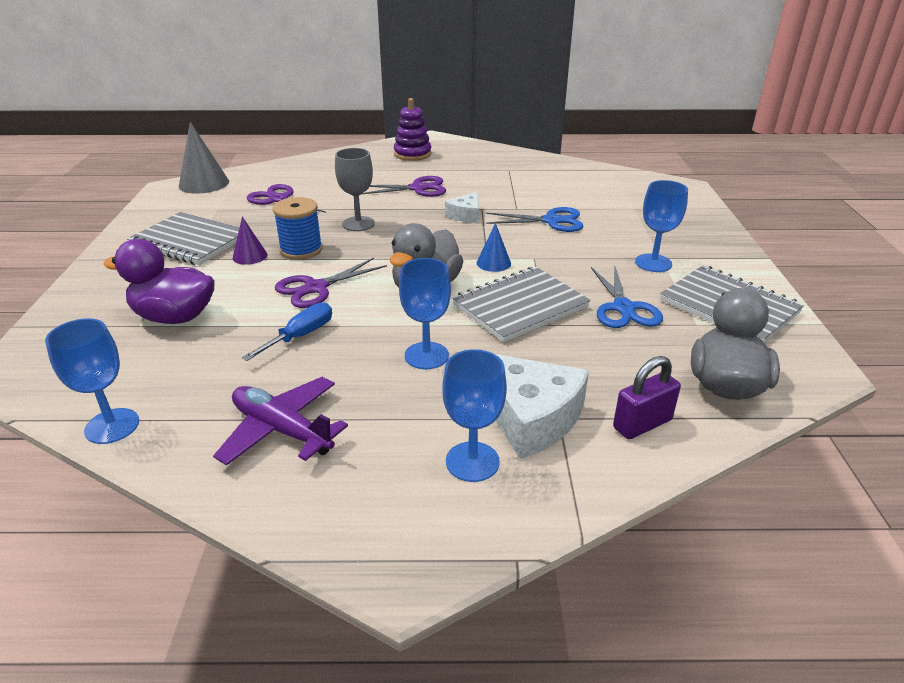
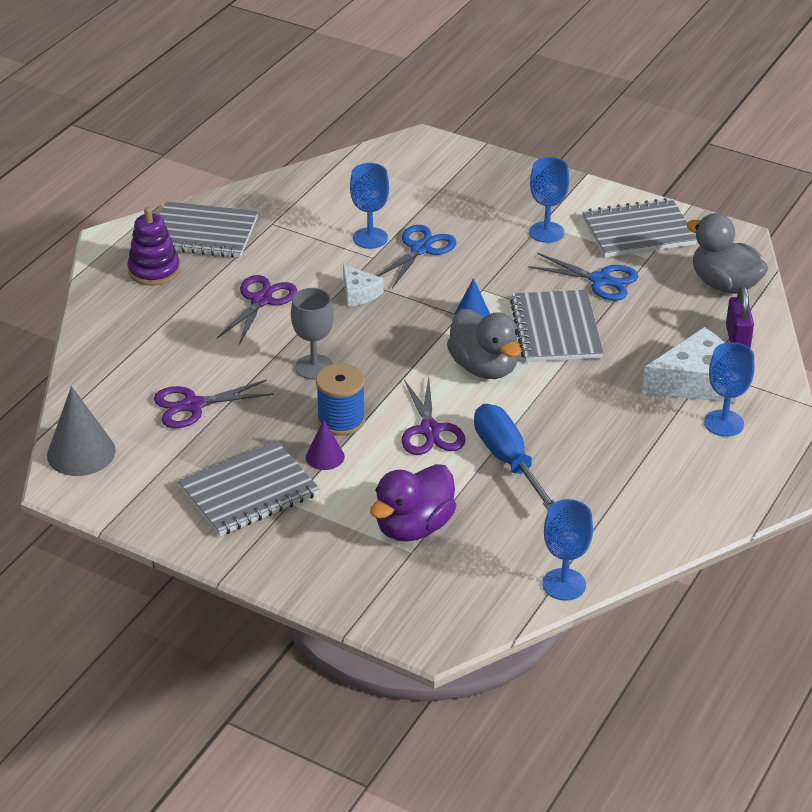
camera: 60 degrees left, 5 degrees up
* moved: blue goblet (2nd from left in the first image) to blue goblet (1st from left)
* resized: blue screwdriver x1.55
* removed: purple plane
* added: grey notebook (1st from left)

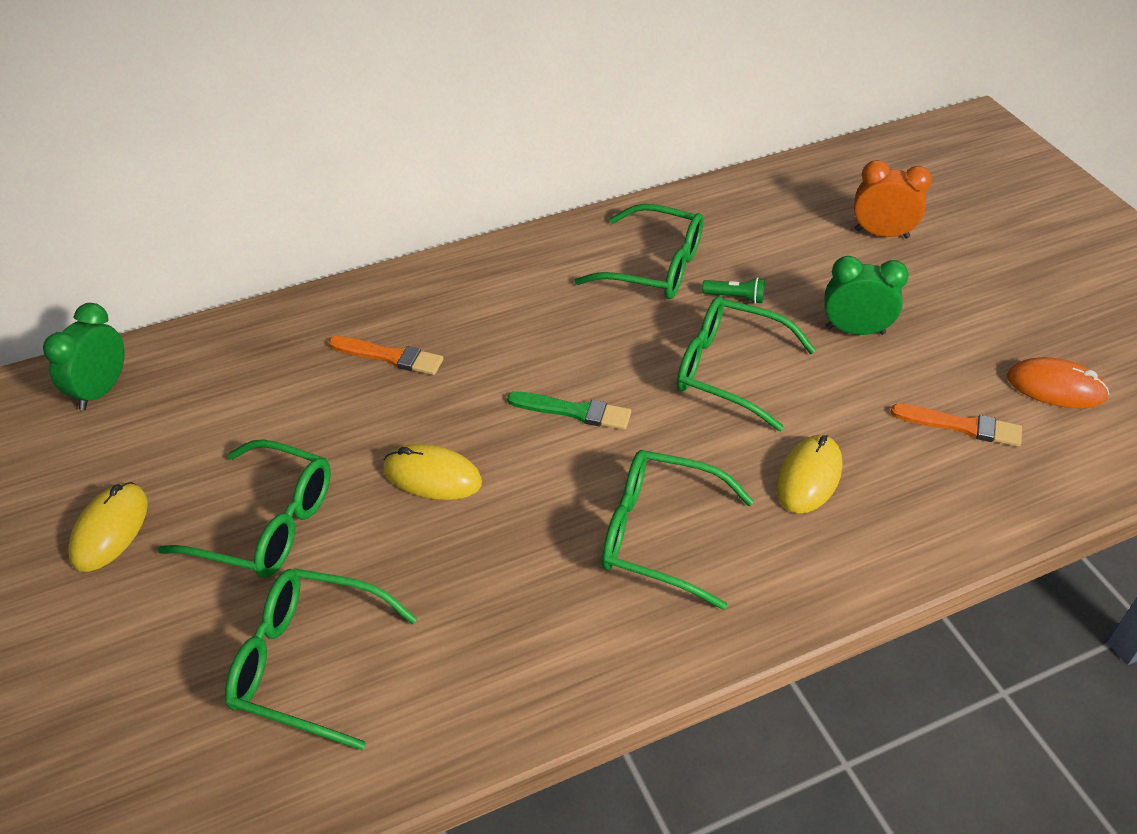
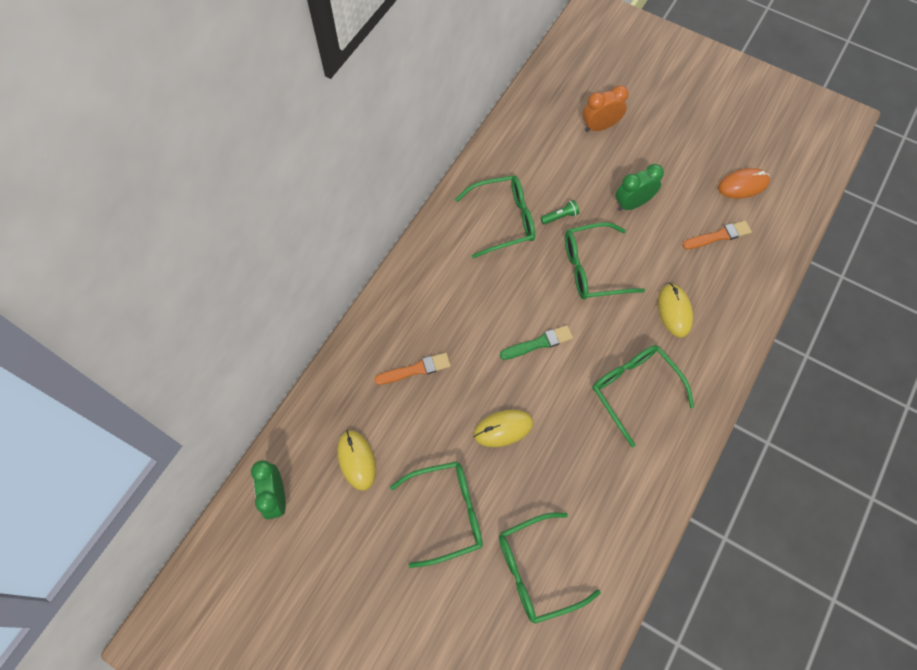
camera: 35 degrees left, 20 degrees up
* turned: green glasses (4th from left in the first image) 75 degrees clockwise
* moved: yellow mouse (1st from left)

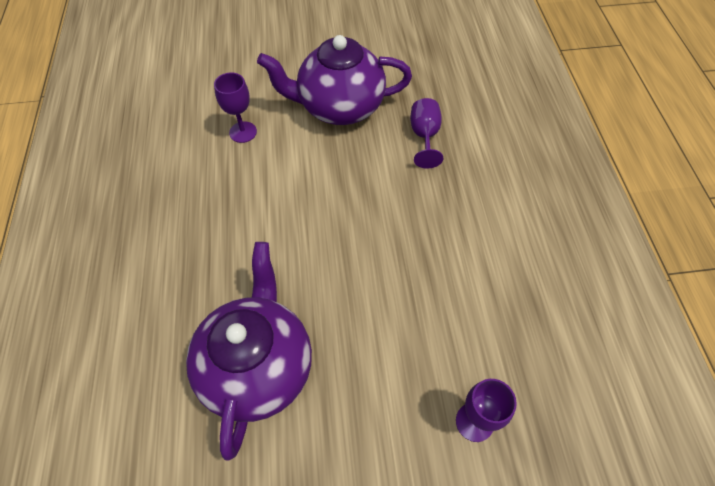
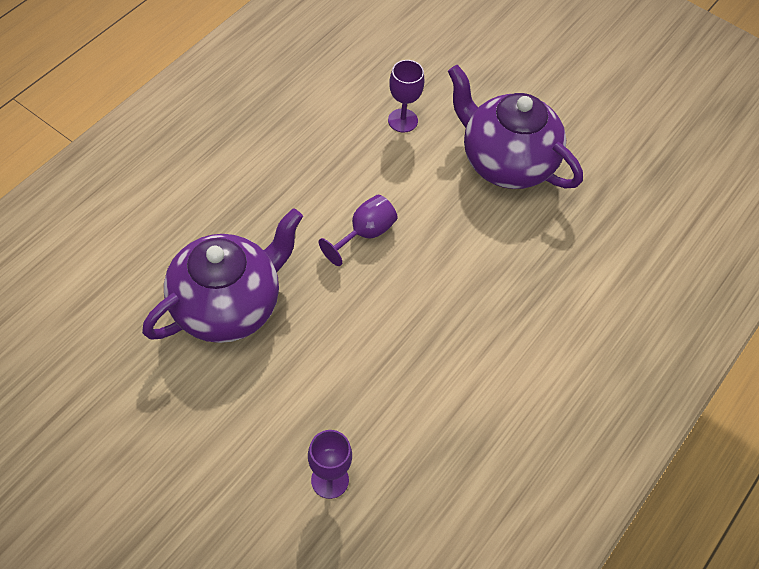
camera: 40 degrees right, 0 degrees up
* moved: purple goblet (2nd from left)

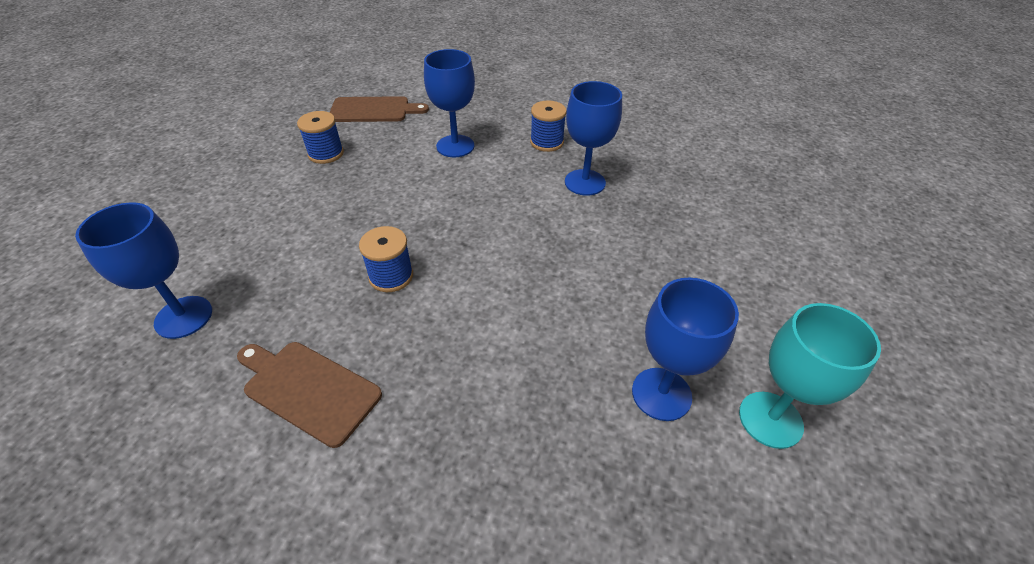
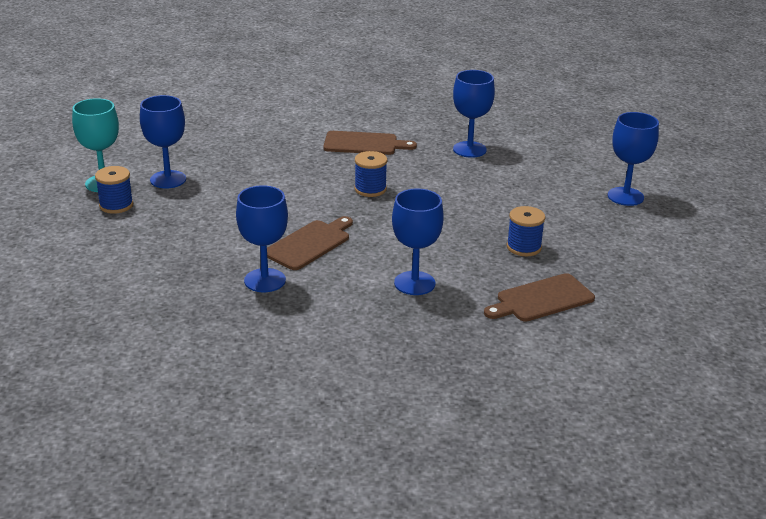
camera: 155 degrees right, 15 degrees down
* moved: blue spool (3rd from left in the first image) to blue spool (1st from left)
* added: blue goblet (5th from left)
* added: brown cutting board (1st from left)

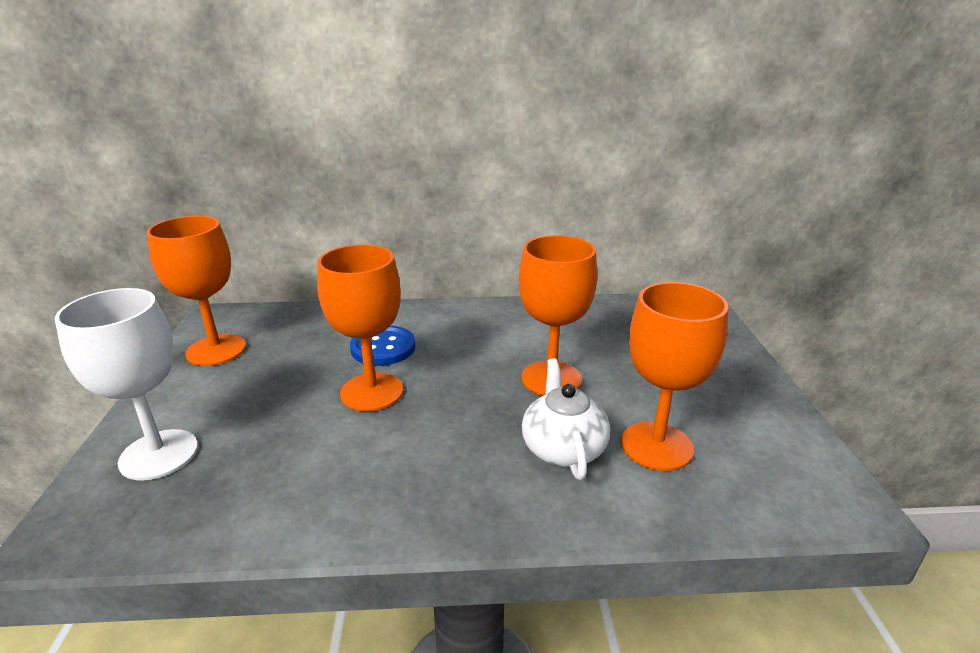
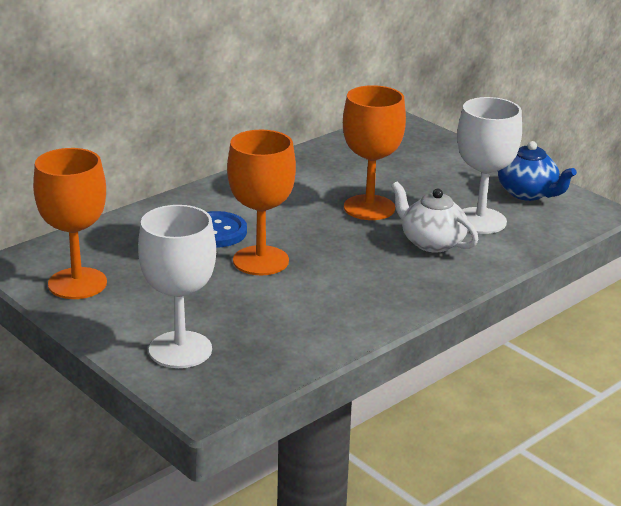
camera: 40 degrees left, 0 degrees up
* recoloured: orange goblet (4th from left) to white goblet (2nd from left)
* added: blue teapot

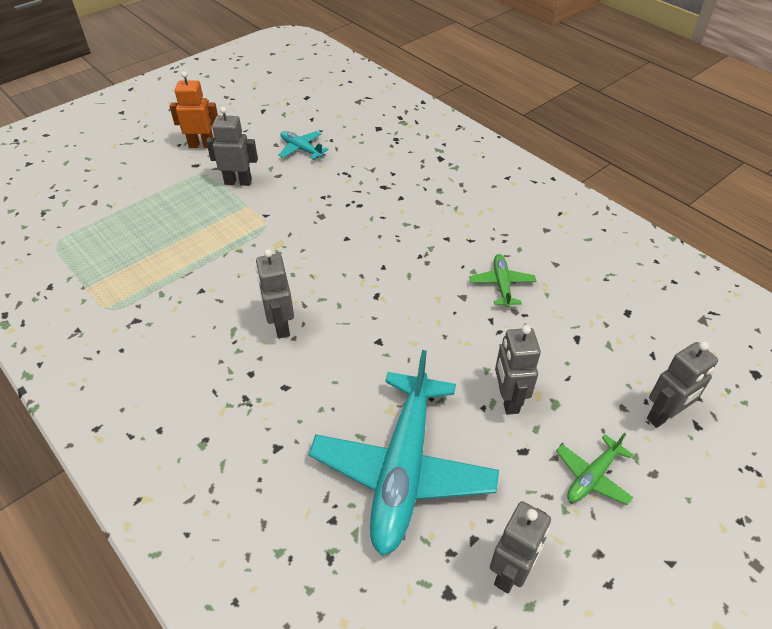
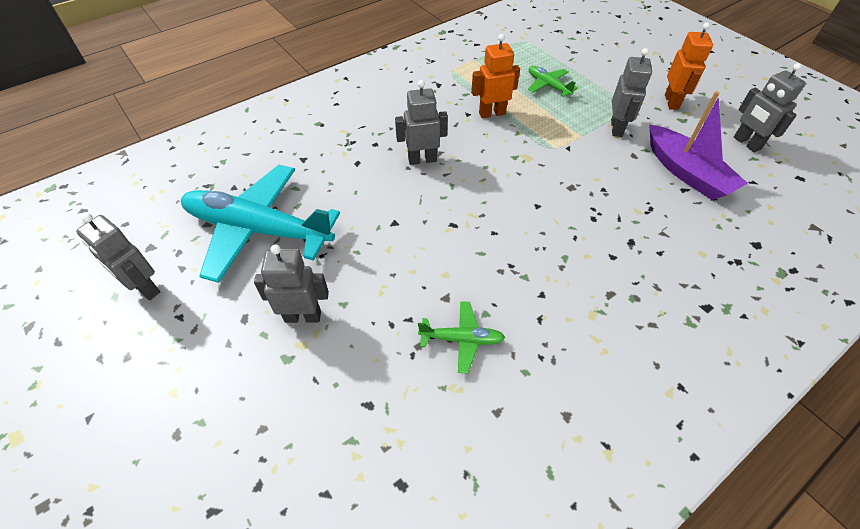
camera: 95 degrees right, 5 degrees up
* replaced: turquoise plane (1st from left) to purple boat
* moved: grey robot (5th from left)
* moved: green plane (2nd from left)
* added: orange robot (1st from left)

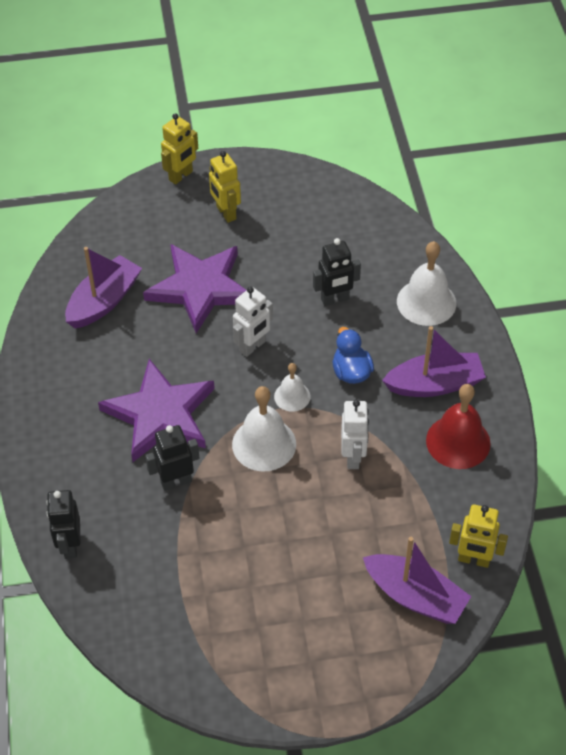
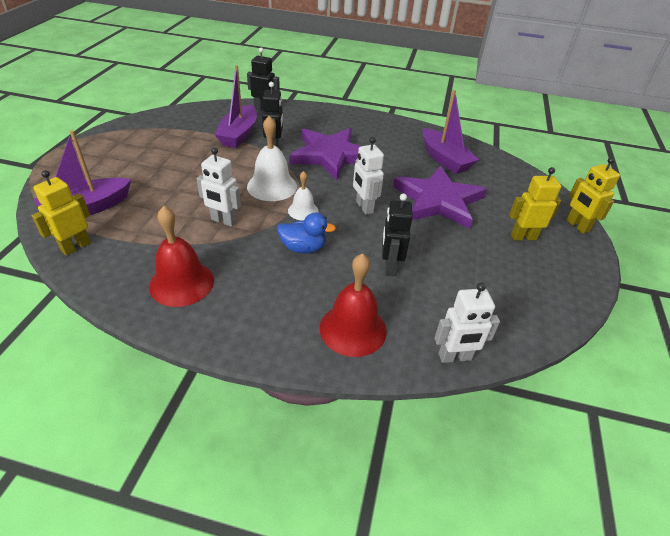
camera: 110 degrees right, 10 degrees down
* recoloured: white bell (3rd from left) to red bell (2nd from left)
* moved: purple boat (3rd from left in the first image) to purple boat (2nd from left)
* added: white robot (3rd from left)

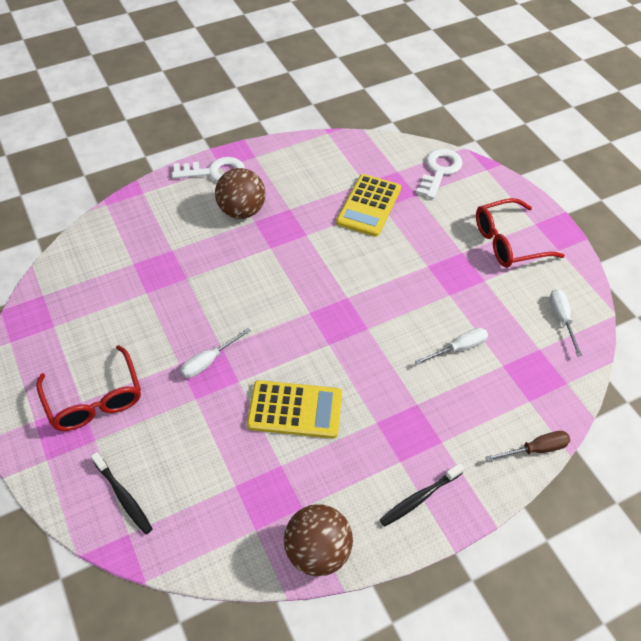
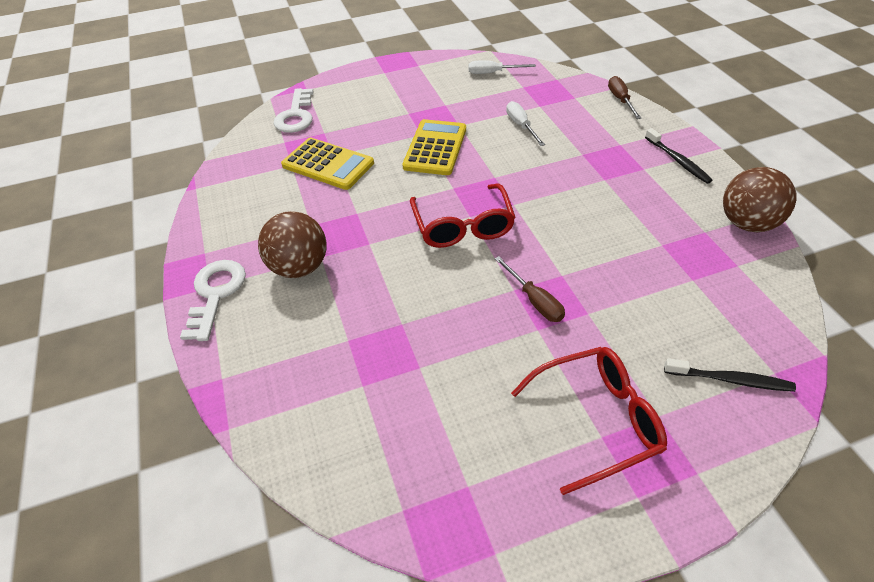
camera: 80 degrees left, 5 degrees down
* turned: white key (2nd from left) 120 degrees counterclockwise
* moved: red glasses (2nd from left in the first image) to red glasses (1st from left)
* recoloured: white screwdriver (1st from left) to brown screwdriver (1st from left)
* moved: yellow calculator (1st from left in the first image) to yellow calculator (2nd from left)
* turned: black toothbrush (1st from left in the first image) 45 degrees clockwise

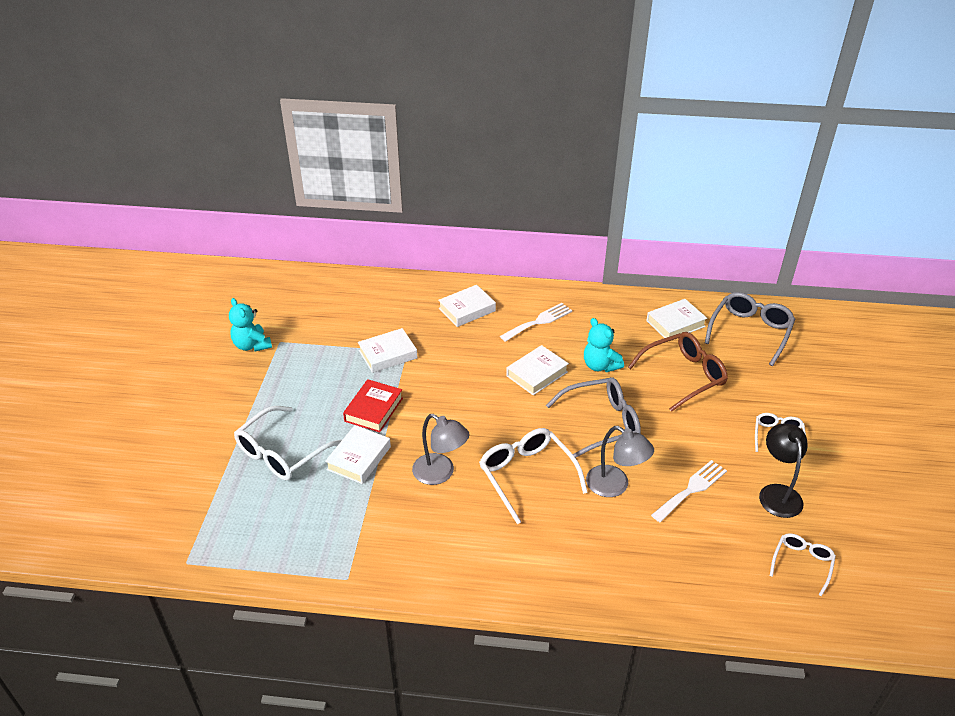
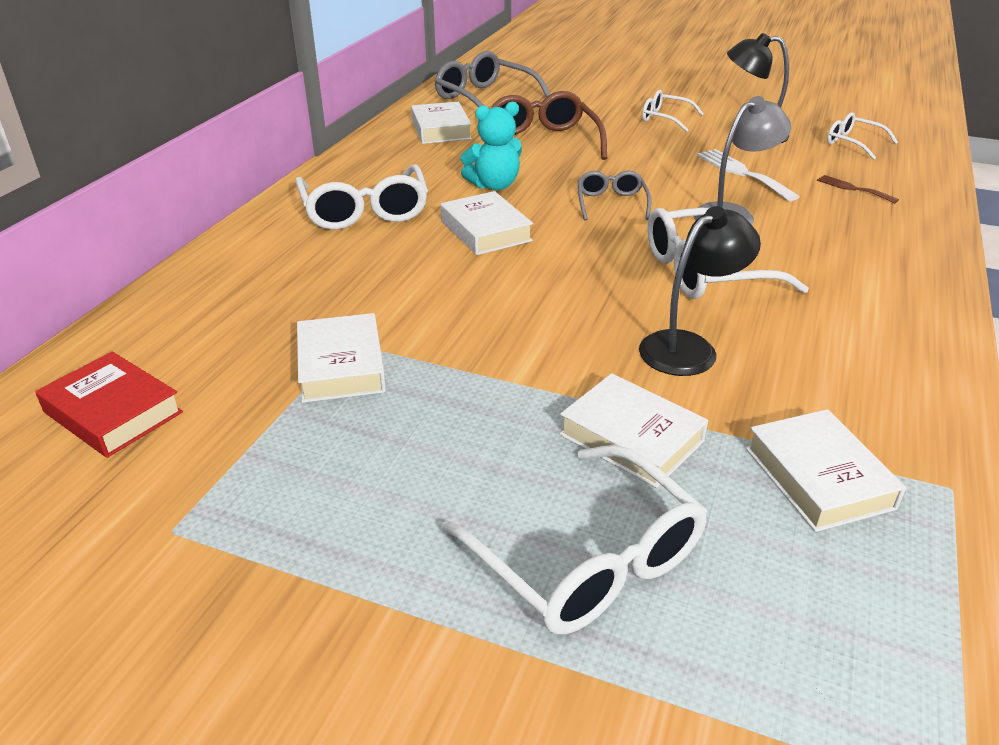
camera: 75 degrees left, 5 degrees down
* moved: white book (3rd from left in the first image) to white book (5th from left)
* removed: turquoise teddy bear (1st from left)
* replaced: white fork (1st from left) to white glasses (1st from left)
* resized: grey glasses (1st from left in the first image) x0.57
* moved: red book
* recoloured: grey lamp (1st from left) to black lamp (1st from left)
* added: brown fork

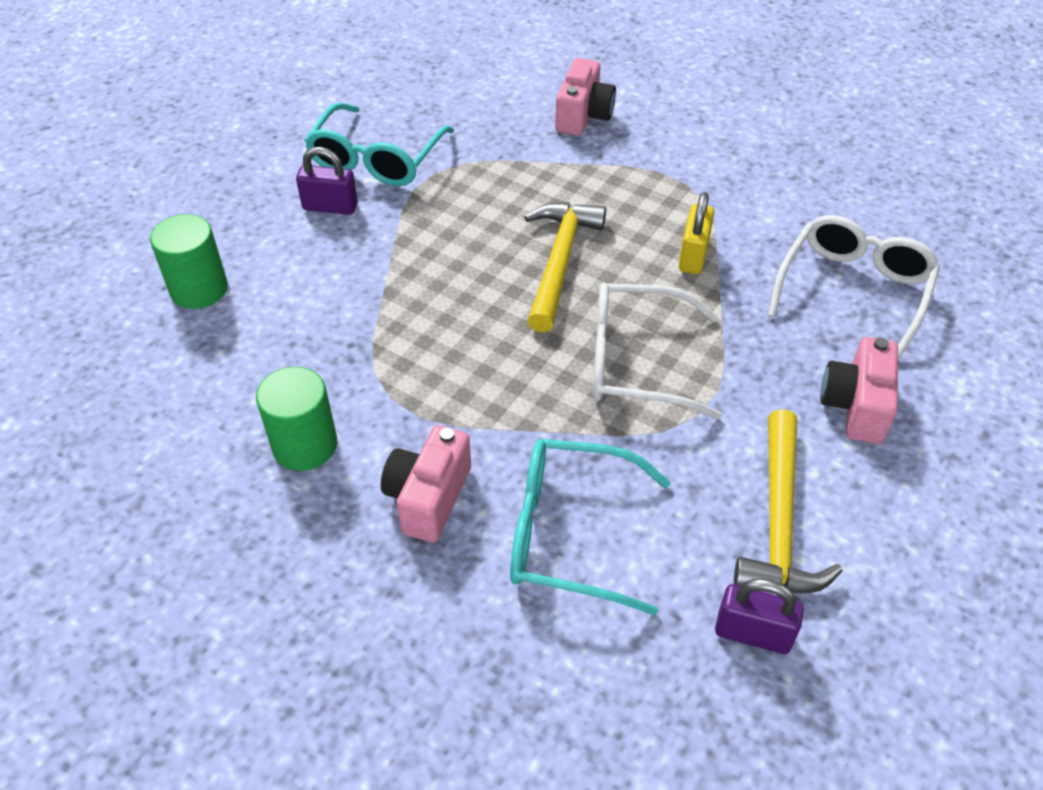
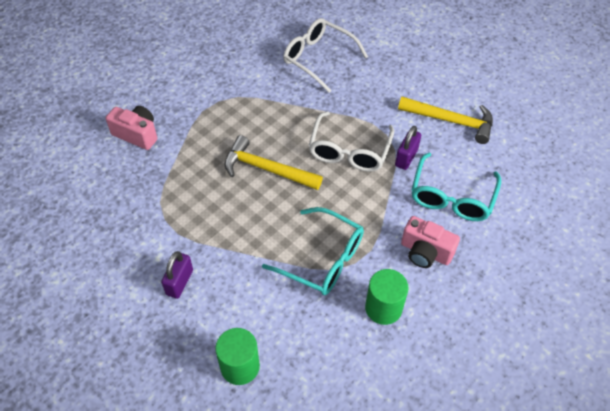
camera: 80 degrees left, 5 degrees up
* moved: turquoise glasses (1st from left)
* removed: yellow padlock
* removed: pink camera (3rd from left)
* moved: purple padlock (2nd from left)

